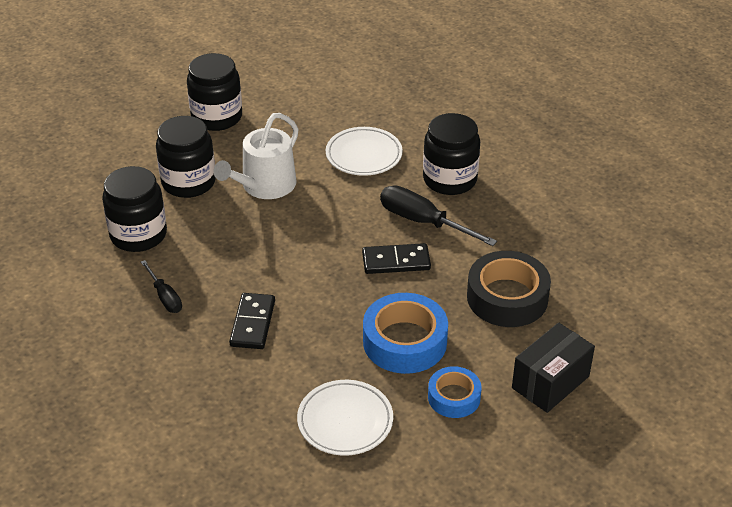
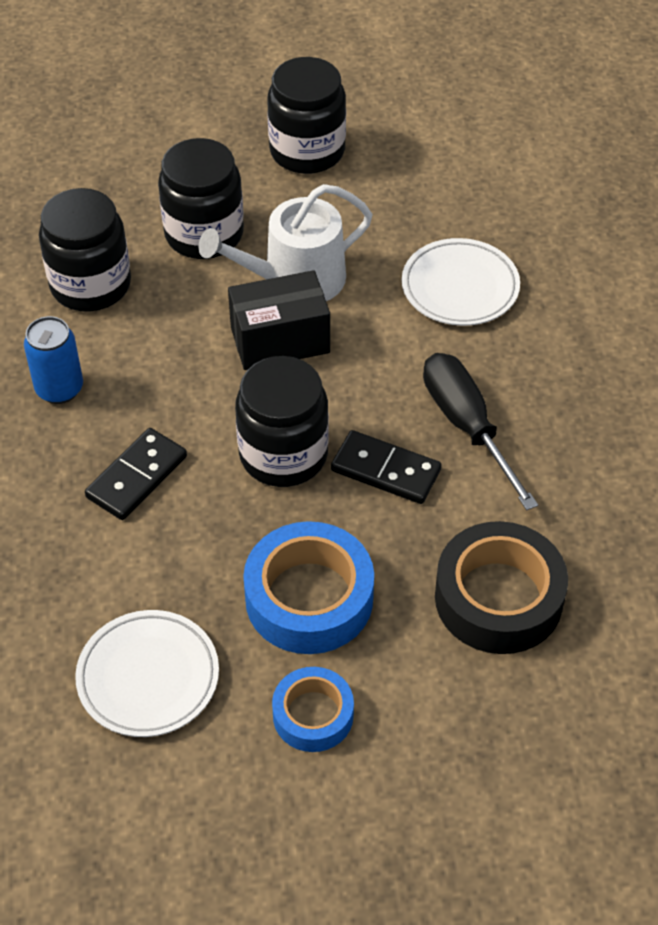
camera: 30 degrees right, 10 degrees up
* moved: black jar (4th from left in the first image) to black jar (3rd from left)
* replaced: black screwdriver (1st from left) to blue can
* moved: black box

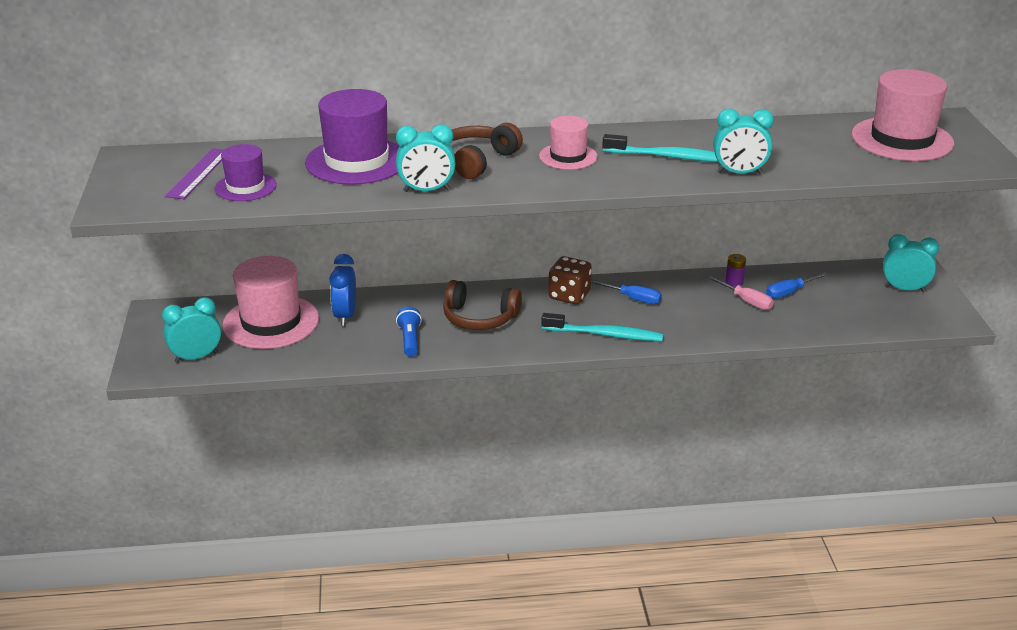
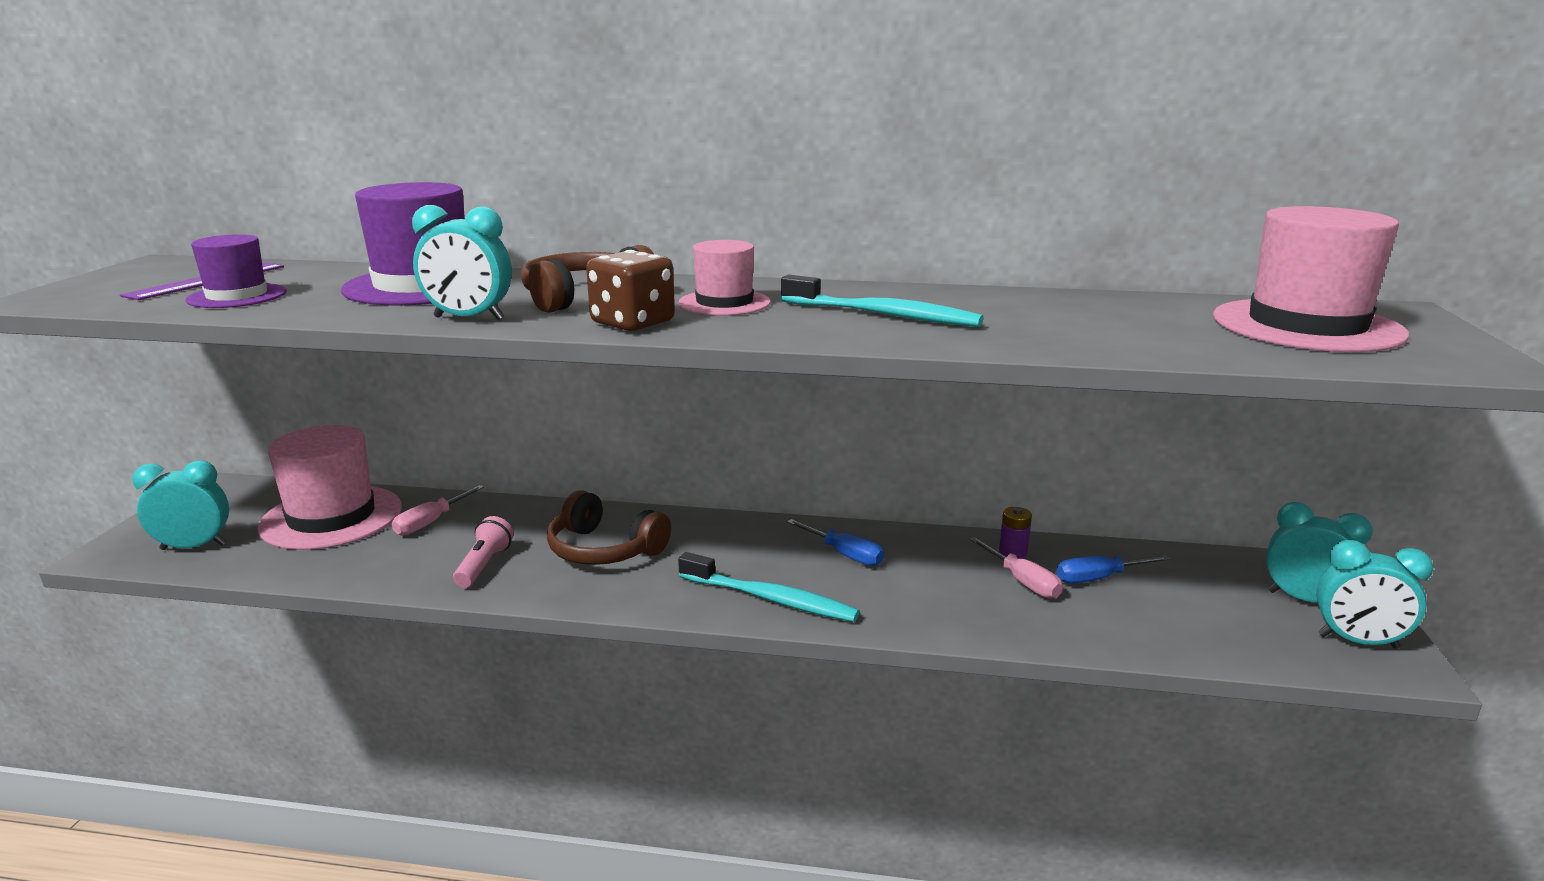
camera: 15 degrees right, 10 degrees down
* moved: turquoise clock (3rd from left in the first image) to turquoise clock (4th from left)
* replaced: blue clock to pink screwdriver (1st from left)
* moved: brown dice
* recoloured: blue flashlight to pink flashlight

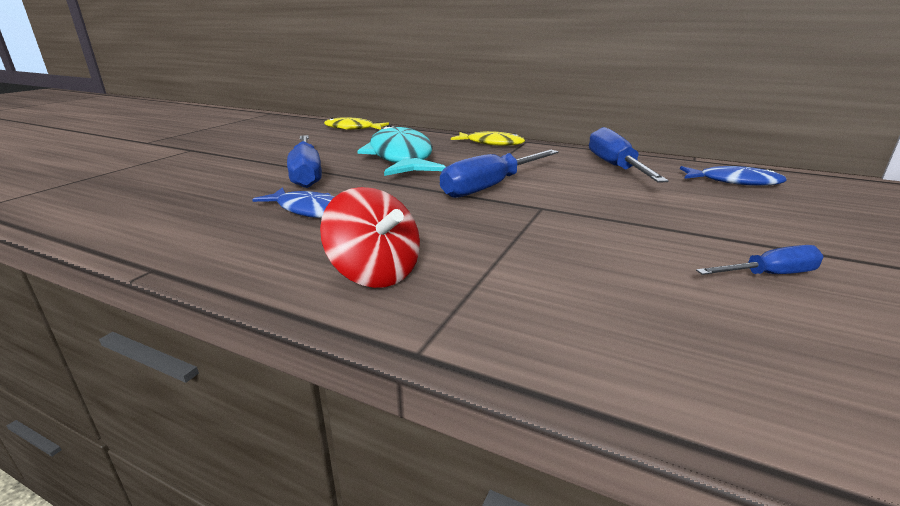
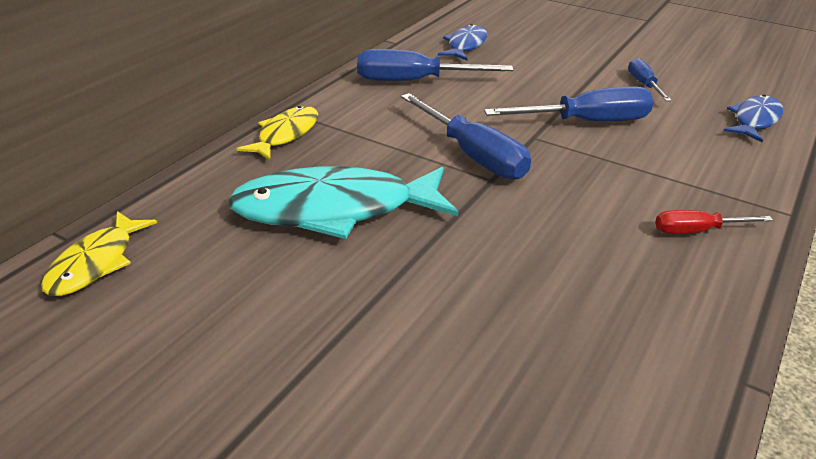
camera: 85 degrees left, 10 degrees up
* moved: blue screwdriver (1st from left in the first image) to blue screwdriver (3rd from left)
* moved: blue fish (1st from left in the first image) to blue fish (2nd from left)
* replaced: red spinning top to red screwdriver

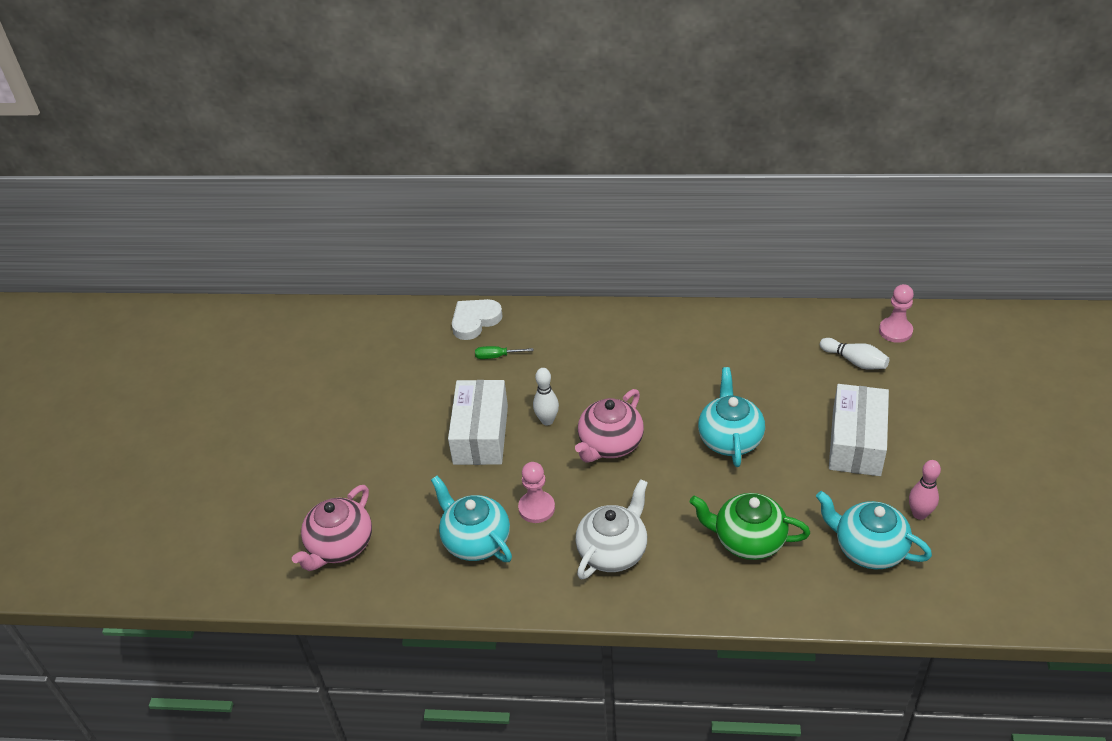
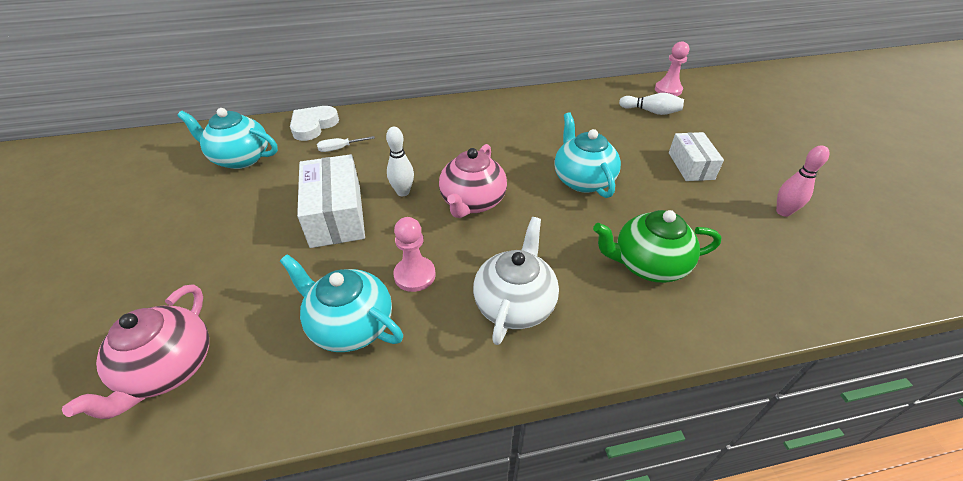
camera: 20 degrees left, 0 degrees up
* recoloured: green screwdriver to white screwdriver
* resized: white box (2nd from left) x0.64
* moved: turquoise teapot (3rd from left in the first image) to turquoise teapot (1st from left)

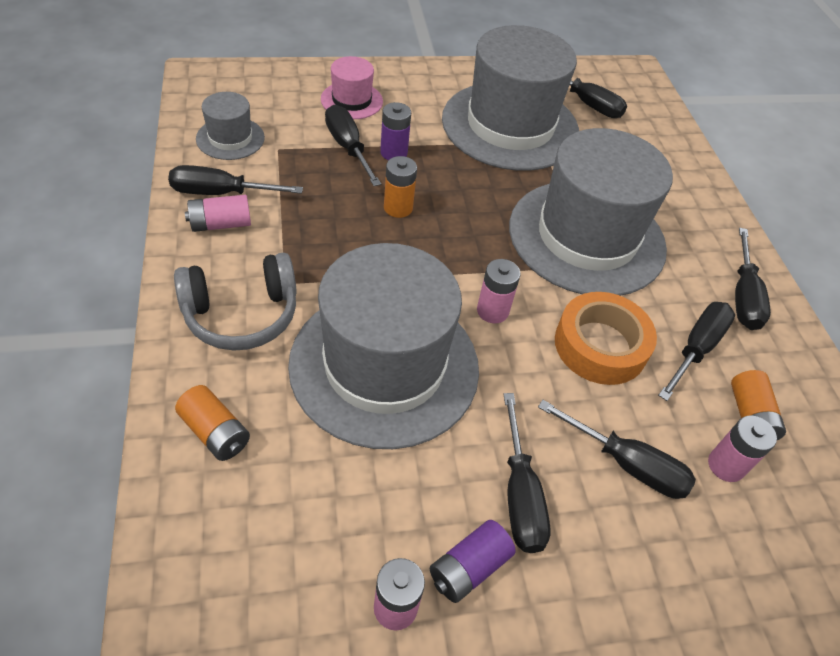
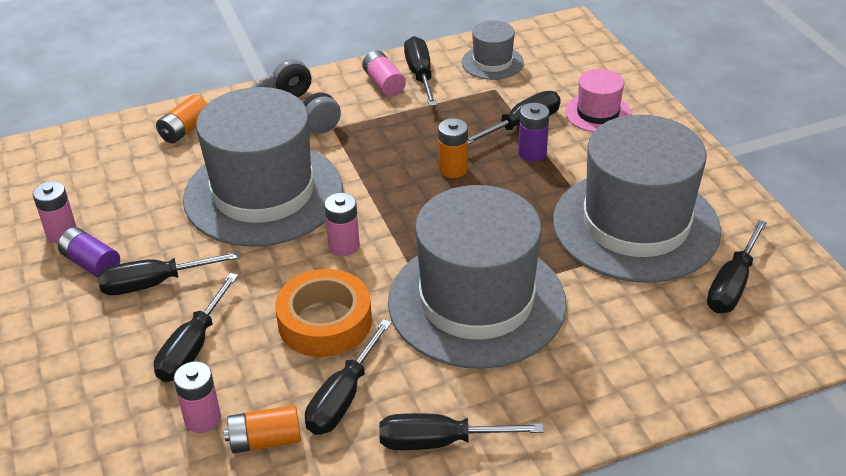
camera: 85 degrees right, 10 degrees down
* turned: black screwdriver (6th from left in the first image) 90 degrees clockwise

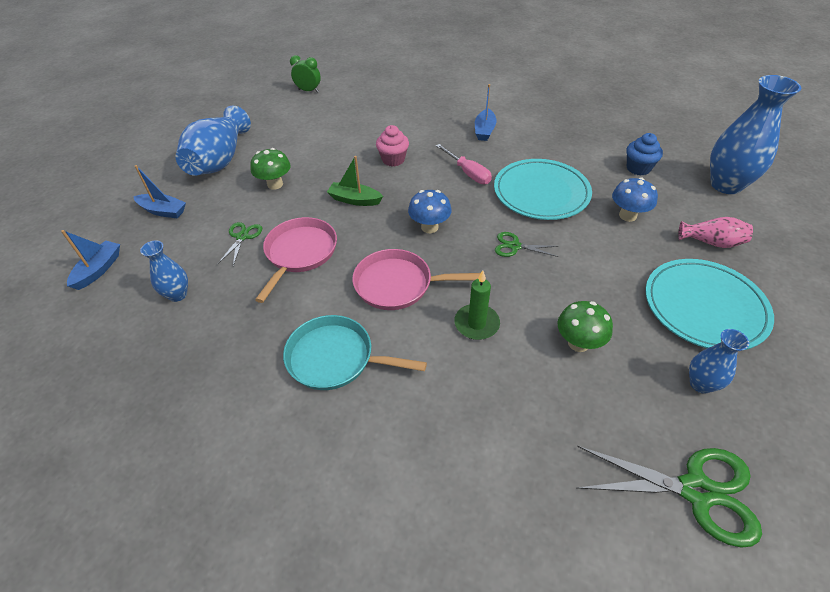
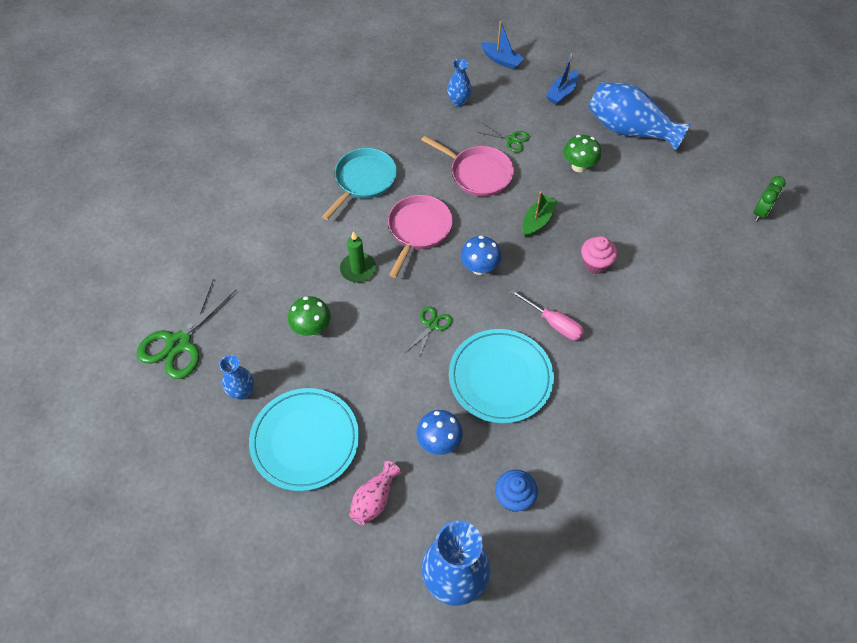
camera: 105 degrees right, 10 degrees up
* removed: blue boat (3rd from left)
* turned: pink screwdriver 120 degrees counterclockwise

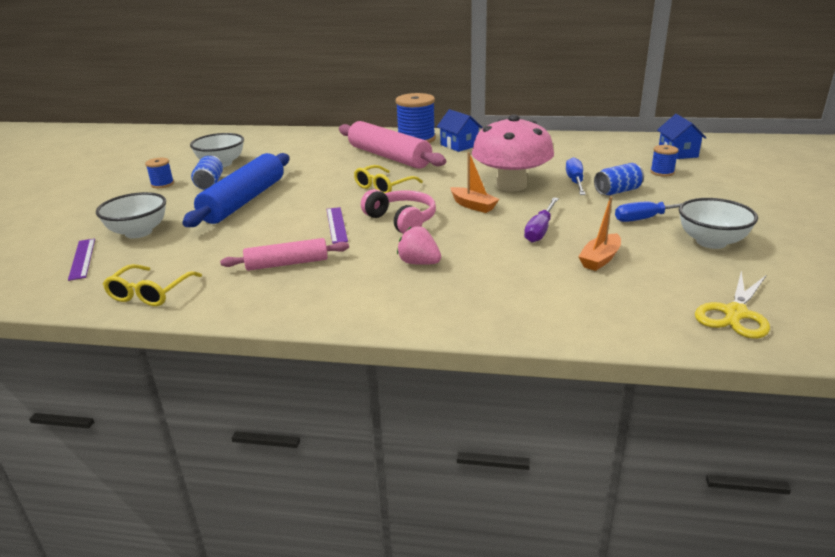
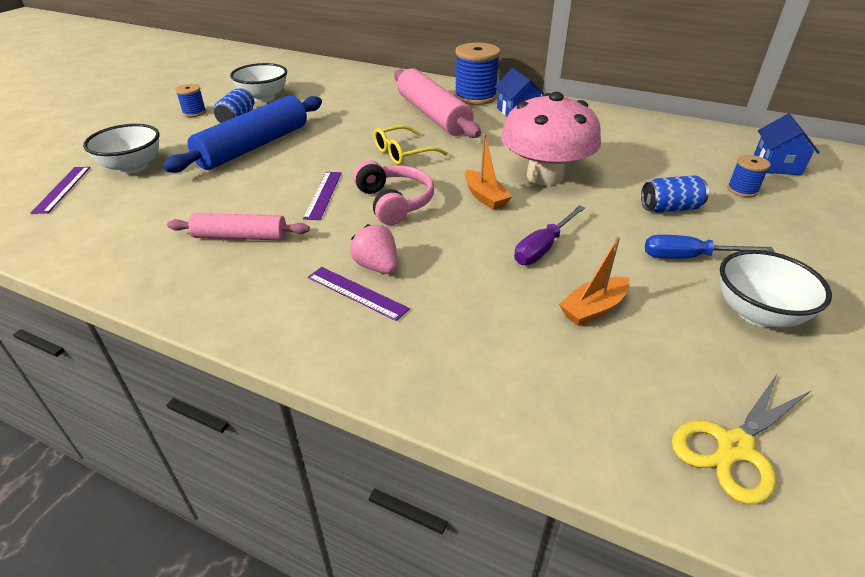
camera: 15 degrees right, 10 degrees up
* removed: blue screwdriver (1st from left)
* removed: yellow glasses (1st from left)
* added: purple ruler (3rd from left)

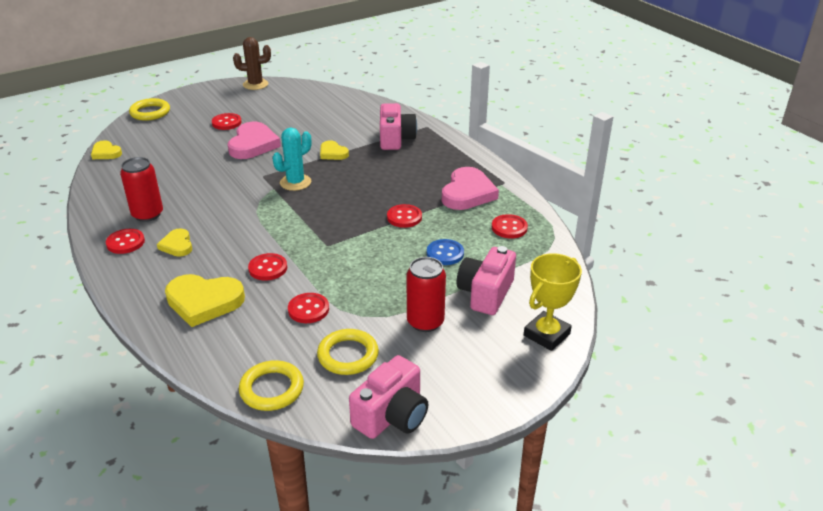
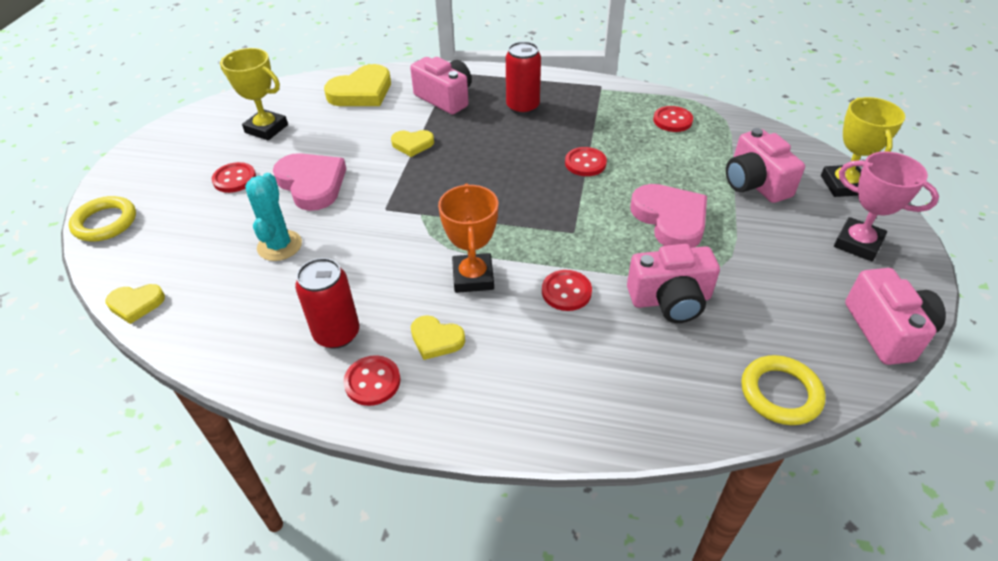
camera: 45 degrees left, 10 degrees up
* removed: brown cactus
* moved: turquoise cactus
* moved: pink heart (2nd from left)
* removed: blue button
* moved: red can (2nd from left)
* moved: yellow heart (3rd from left in the first image) to yellow heart (2nd from left)
* replaced: red button (4th from left) to pink camera (2nd from left)
* removed: yellow ring (3rd from left)
* added: yellow trophy (1st from left)
* added: pink trophy
* added: orange trophy

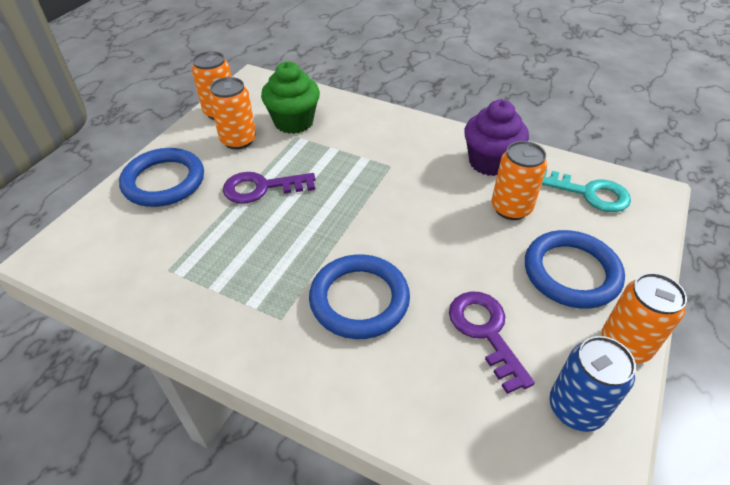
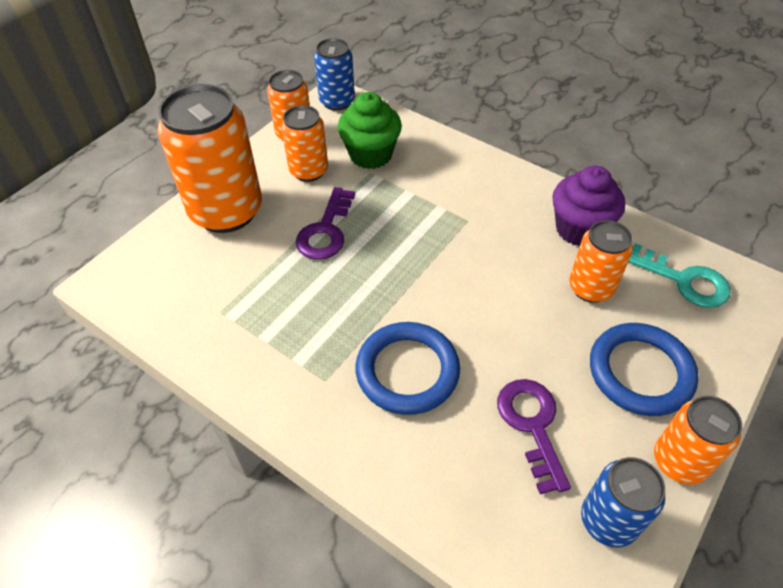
camera: 10 degrees right, 5 degrees up
* replaced: blue ring (1st from left) to orange can (1st from left)
* turned: purple key (1st from left) 75 degrees counterclockwise
* added: blue can (1st from left)

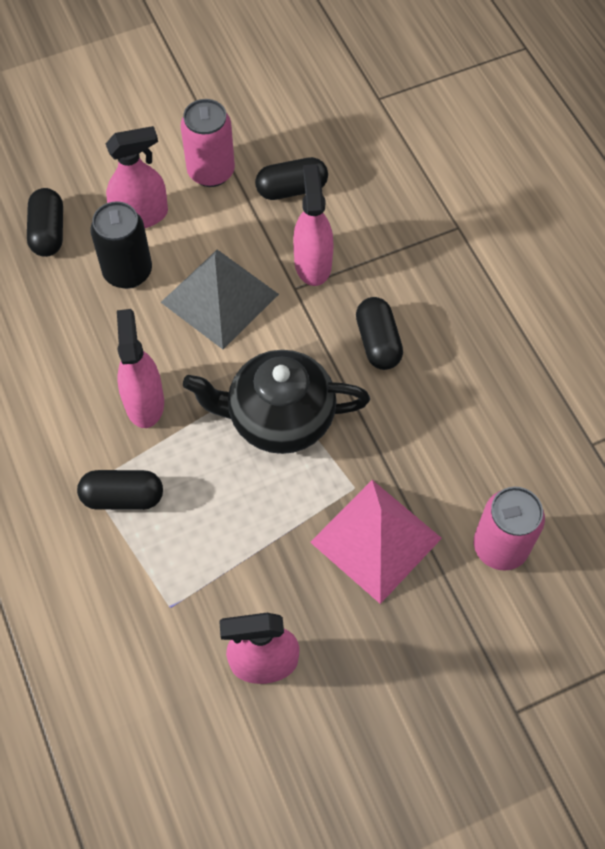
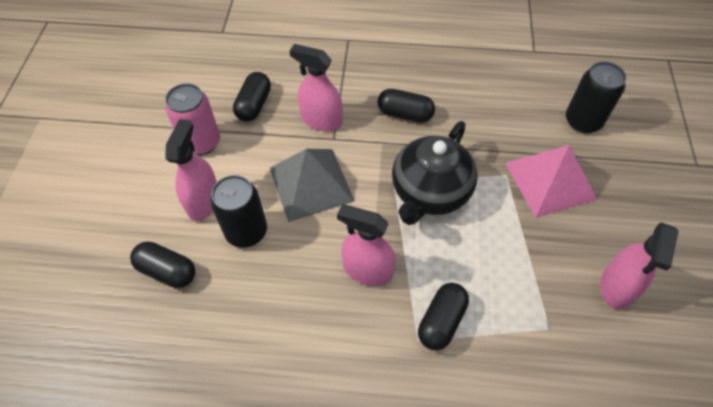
camera: 60 degrees left, 5 degrees down
* recoloured: pink can (2nd from left) to black can (2nd from left)

